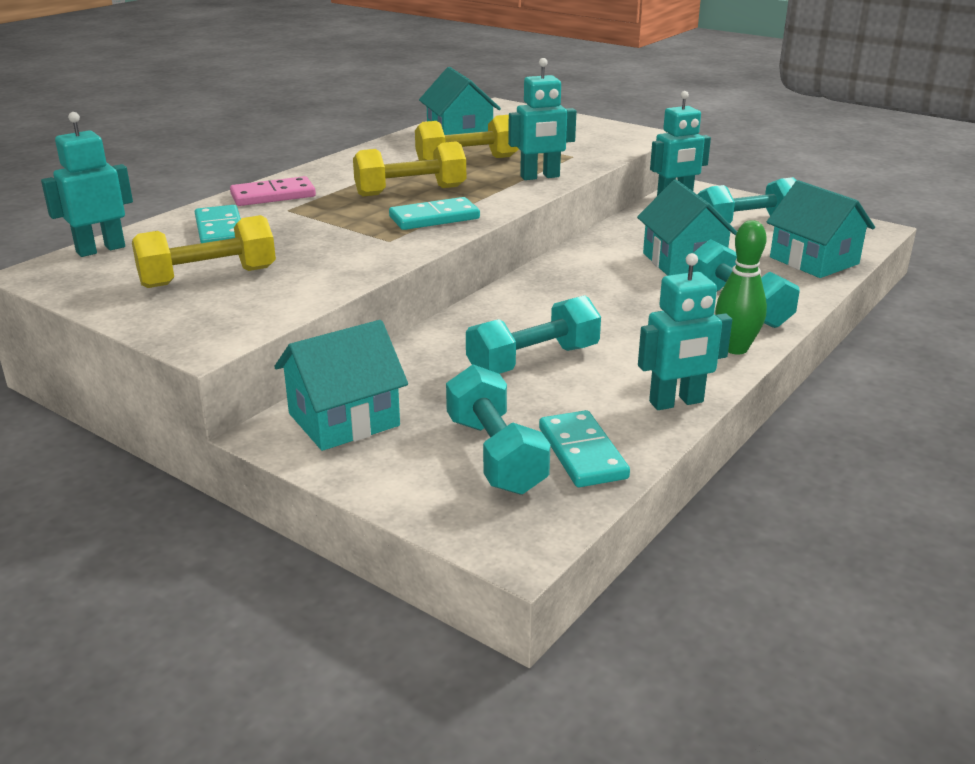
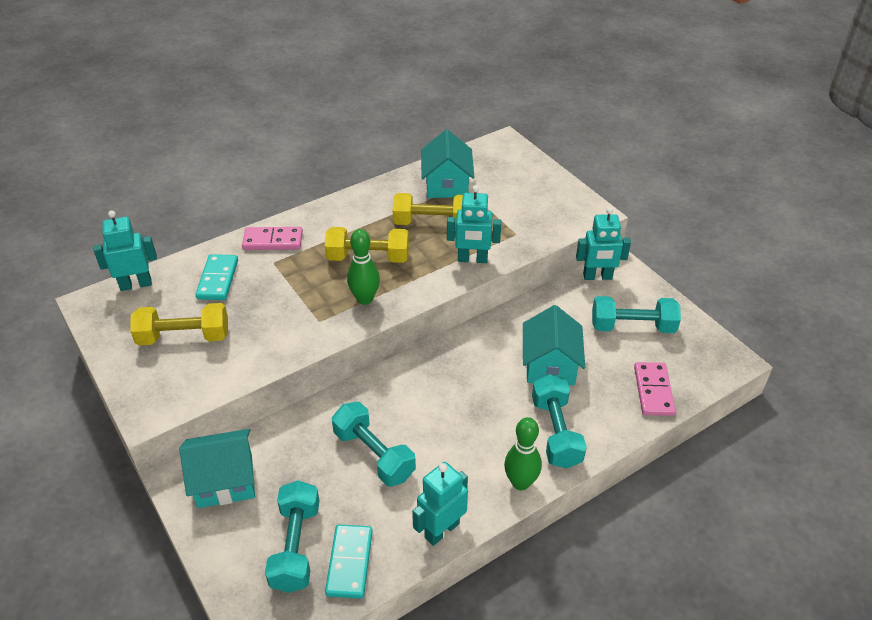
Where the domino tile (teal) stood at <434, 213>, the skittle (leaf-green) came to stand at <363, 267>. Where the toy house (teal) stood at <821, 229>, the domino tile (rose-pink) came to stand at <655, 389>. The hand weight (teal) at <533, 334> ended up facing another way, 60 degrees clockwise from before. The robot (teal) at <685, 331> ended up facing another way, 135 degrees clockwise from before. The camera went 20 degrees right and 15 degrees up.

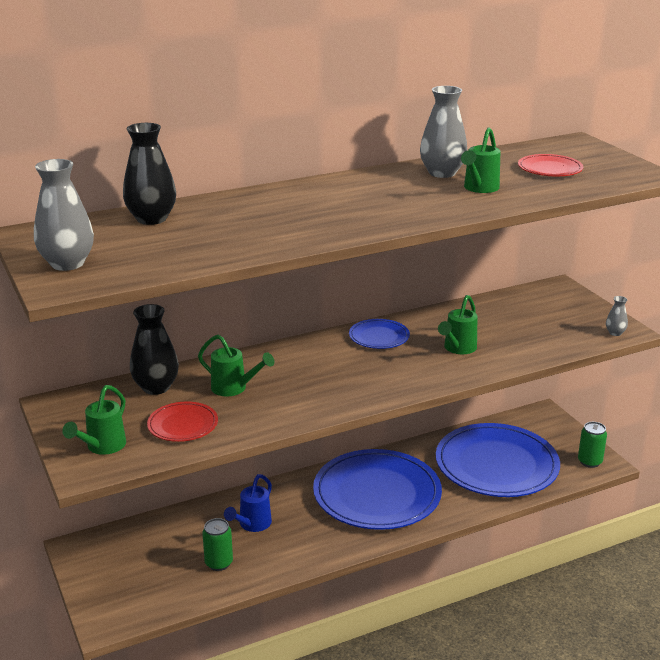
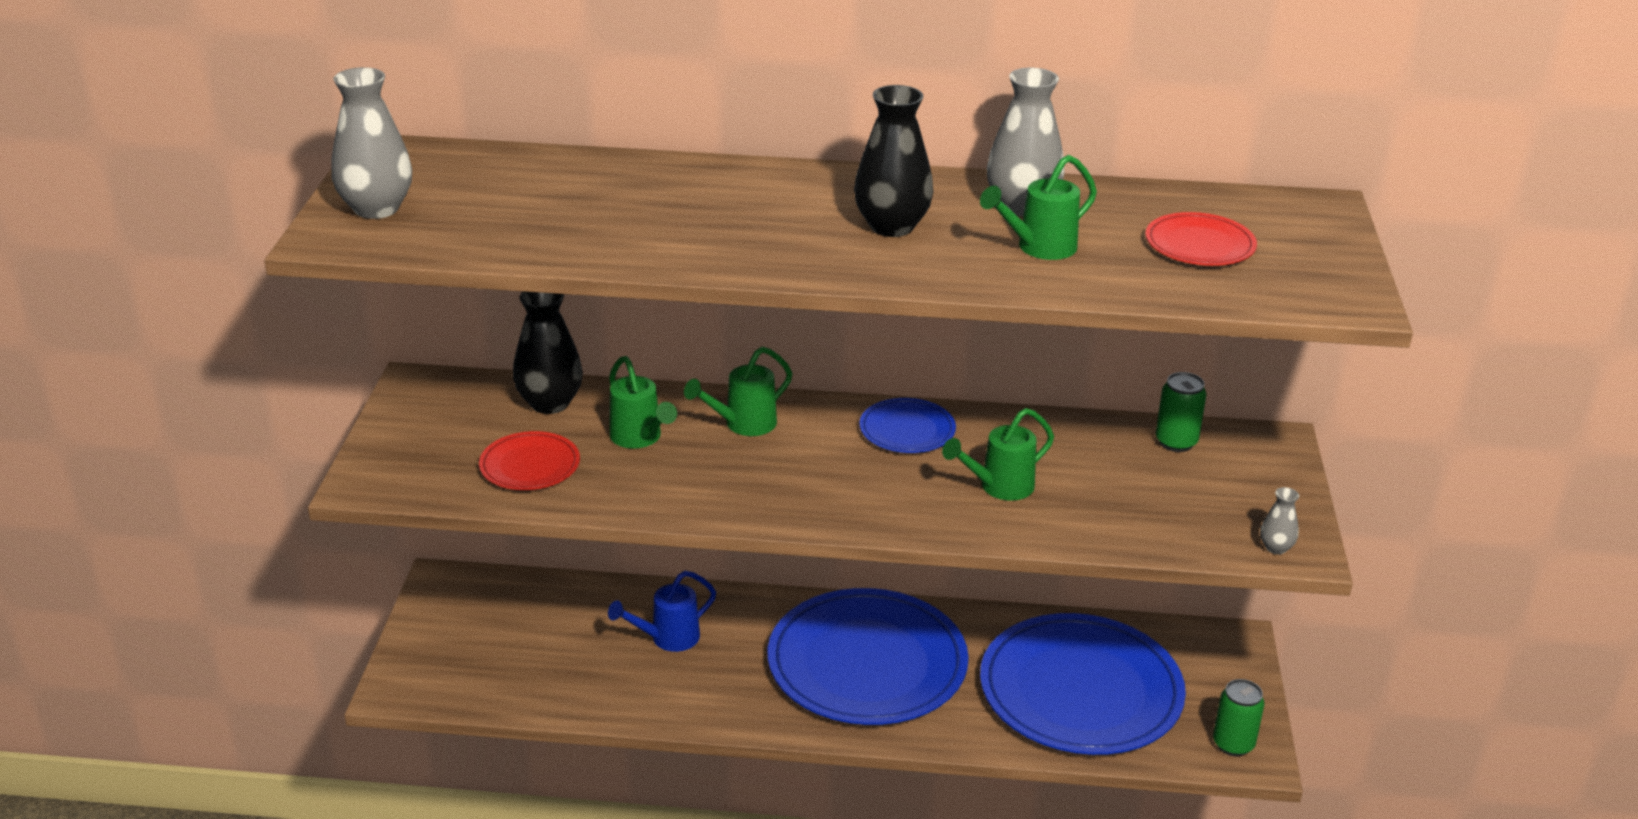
The watering can (leaf-green) ended up elsewhere, having gone from <94, 420> to <738, 391>. The flower vase (black) ended up elsewhere, having gone from <149, 174> to <893, 161>. The can (leaf-green) ended up elsewhere, having gone from <217, 544> to <1181, 412>. The camera went 30 degrees right and 5 degrees up.

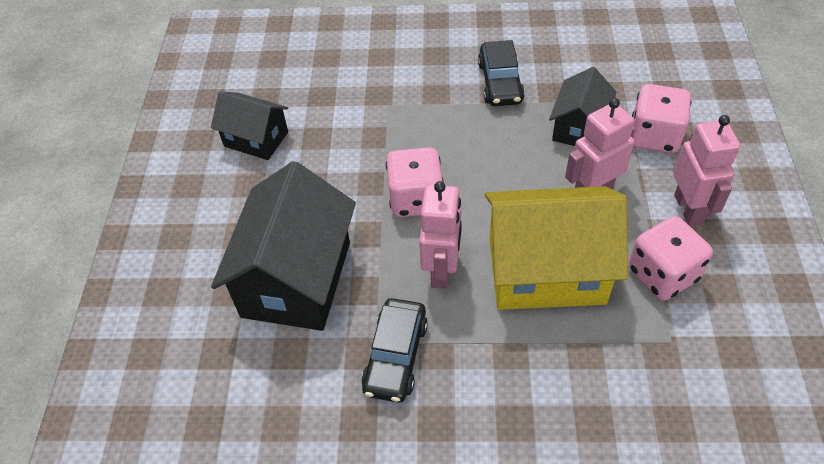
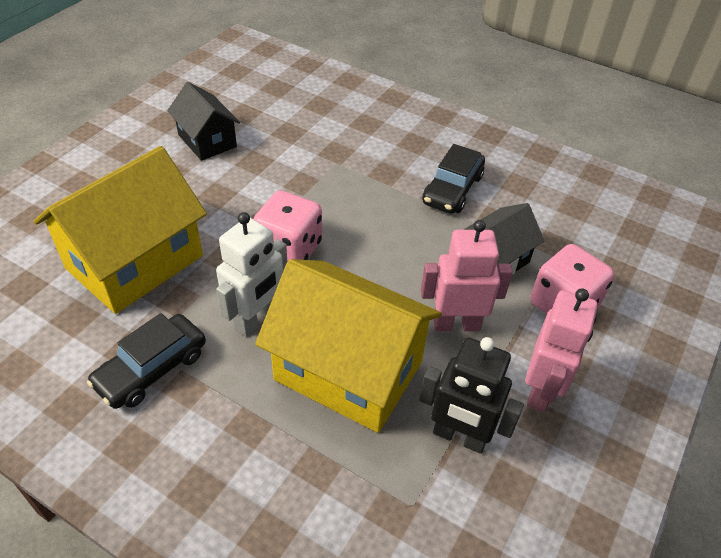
Where the die (rose-pink) stood at <670, 258>, the robot (black) came to stand at <471, 395>. What was the toy house (black) at <283, 246> turned into the toy house (bright yellow) at <120, 230>. What was the robot (rose-pink) at <440, 235> turned into the robot (white) at <251, 274>. The camera went 25 degrees right and 5 degrees down.

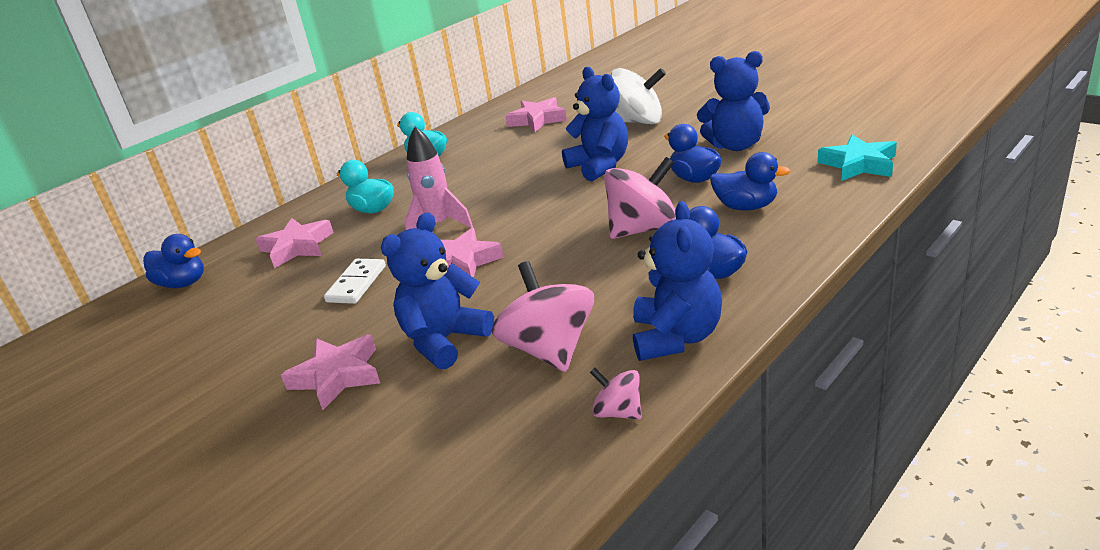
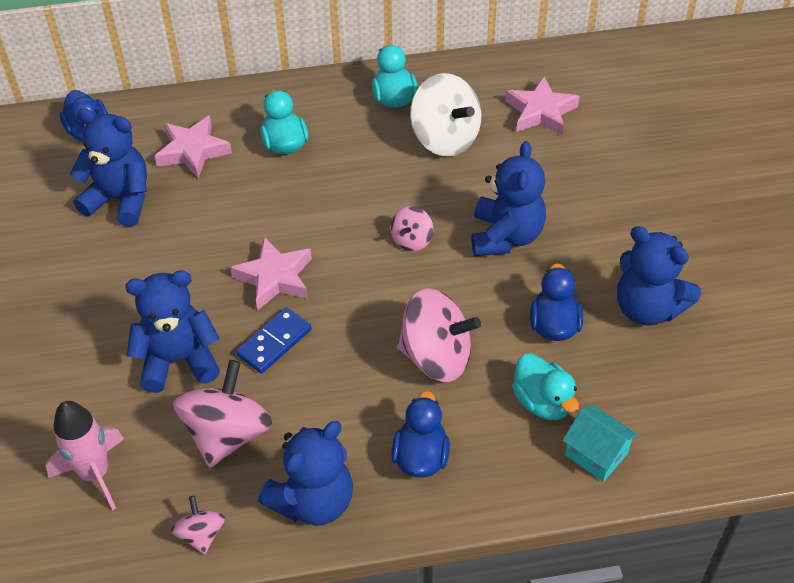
The second view lost the star (rose-pink) at <330, 372>. The second view lost the domino tile (white) at <355, 281>. The second view lost the star (teal) at <857, 158>. The second view gained the teddy bear (blue) at <108, 168>. The second view gained the domino tile (blue) at <274, 340>. The second view gained the whirligig (rose-pink) at <412, 228>. The second view gained the toy house (teal) at <600, 443>. The spaceship (rose-pink) ended up elsewhere, having gone from <438, 178> to <85, 455>. The whirligig (white) ended up elsewhere, having gone from <638, 96> to <445, 114>. What was the toy duck (blue) at <750, 181> turned into the toy duck (teal) at <545, 386>. The camera went 35 degrees right and 20 degrees up.

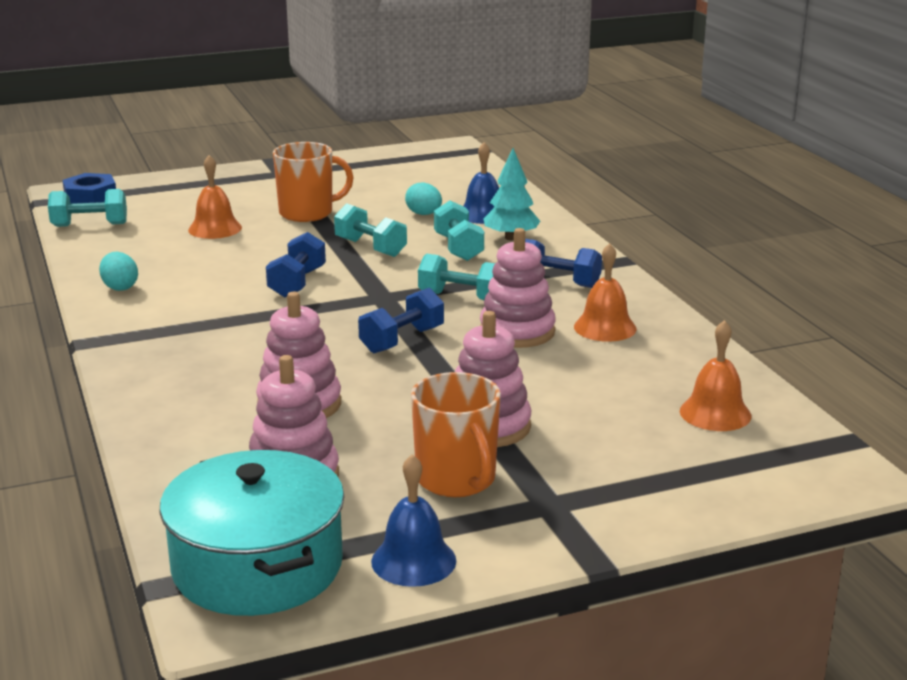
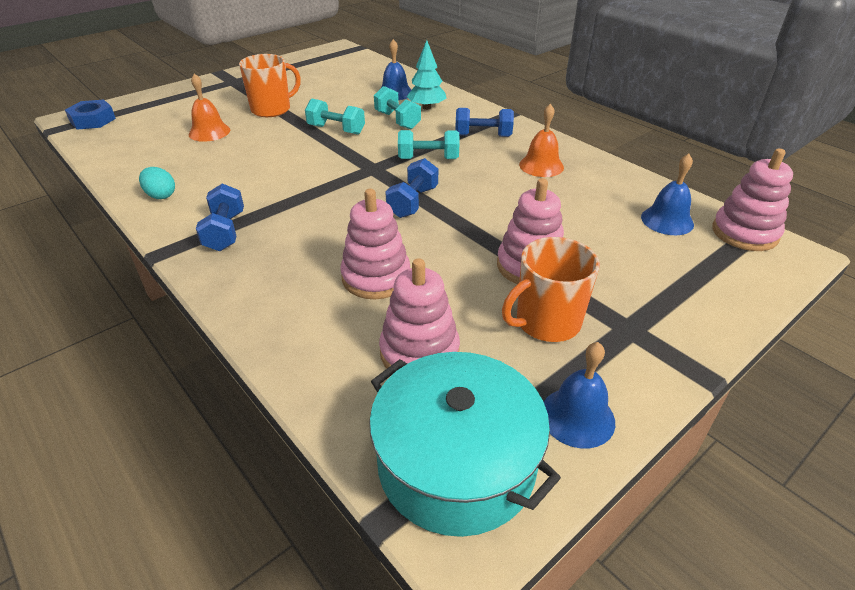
The second view lost the hand weight (teal) at <87, 208>. The second view lost the egg shape (teal) at <423, 198>. The hand weight (blue) ended up elsewhere, having gone from <296, 264> to <220, 217>. The ring stacker (rose-pink) ended up elsewhere, having gone from <518, 288> to <752, 199>. What was the hand bell (orange-coloured) at <715, 375> turned into the hand bell (blue) at <667, 194>. The mug (orange-coloured) at <456, 434> ended up facing another way, 105 degrees clockwise from before. The camera went 20 degrees left and 15 degrees up.

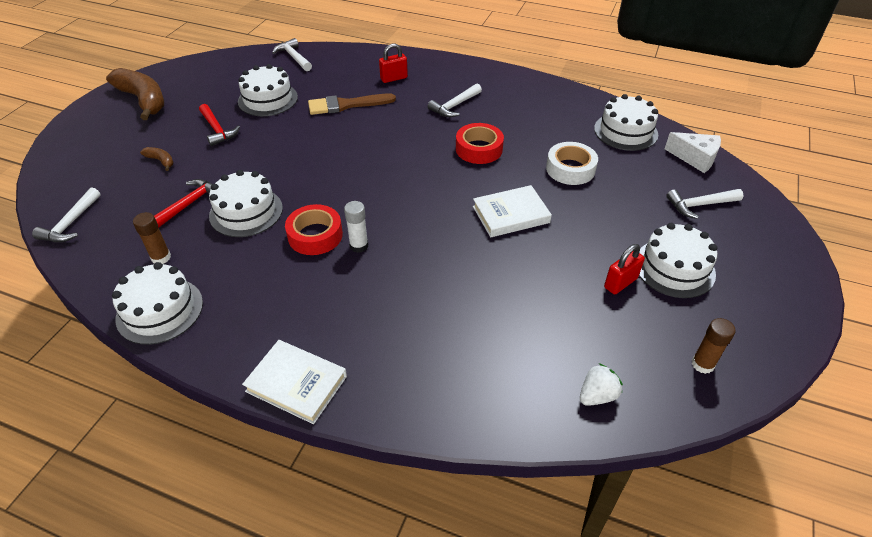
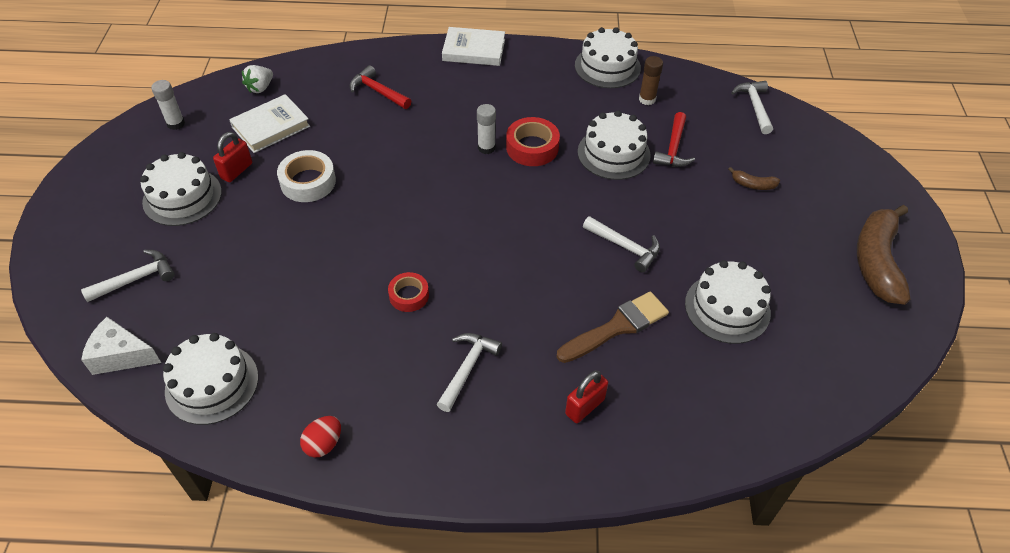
The second view gained the egg shape (crimson) at <320, 437>. The carpenter's hammer (crimson) ended up elsewhere, having gone from <219, 125> to <380, 87>. The carpenter's hammer (white) ended up elsewhere, having gone from <292, 54> to <621, 244>. The hardback (white) ended up elsewhere, having gone from <512, 211> to <269, 123>. The roll of tape (white) ended up elsewhere, having gone from <572, 163> to <306, 176>. What was the stick of glue (russet) at <714, 346> turned into the stick of glue (white) at <168, 105>. The toy banana (russet) at <135, 94> ended up facing another way, 75 degrees clockwise from before. The size of the roll of tape (crimson) at <480, 143> changed by a factor of 0.65. The camera went 160 degrees right and 5 degrees up.

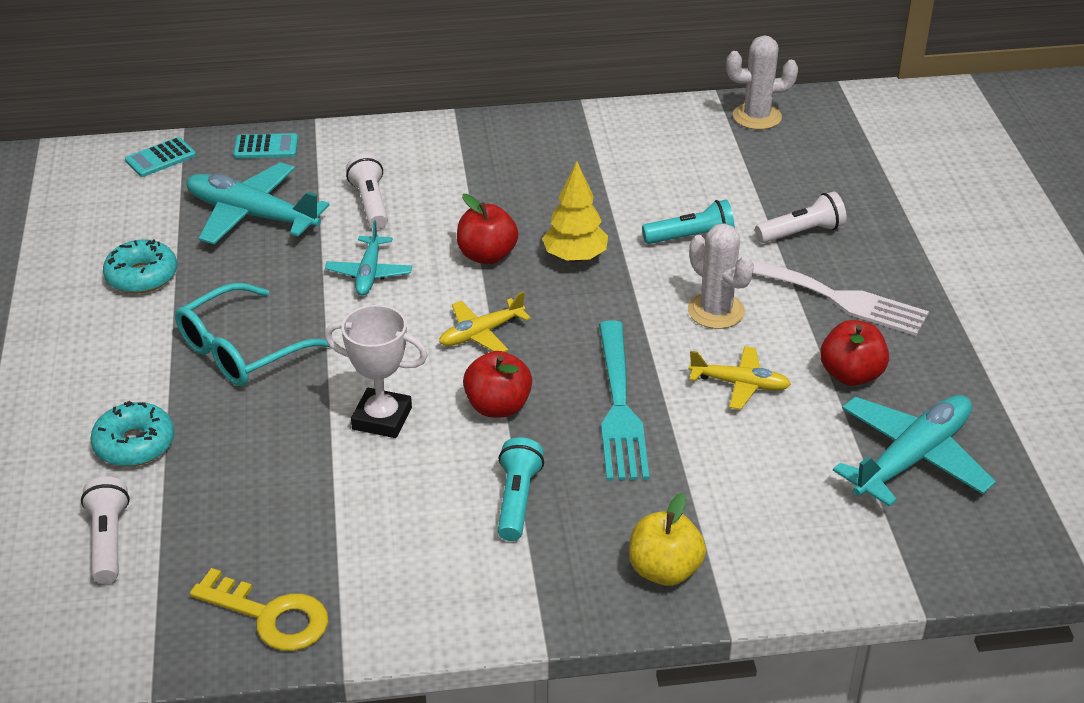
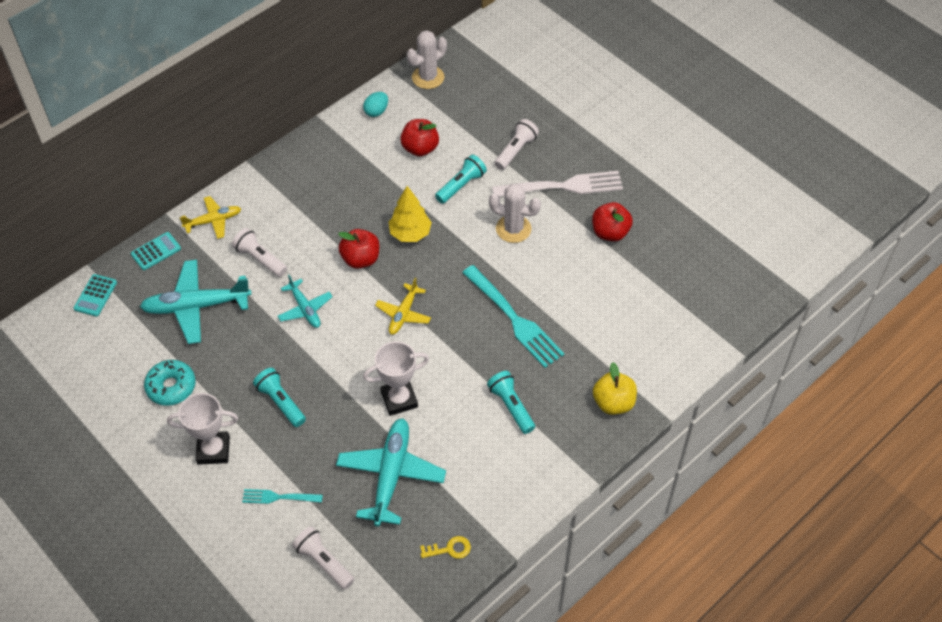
The second view gained the trophy (white) at <202, 429>. The second view gained the egg shape (teal) at <375, 104>. The toy apple (crimson) ended up elsewhere, having gone from <497, 384> to <419, 137>. The toy plane (bright yellow) ended up elsewhere, having gone from <740, 378> to <210, 217>. The toy plane (teal) ended up elsewhere, having gone from <914, 451> to <391, 472>. Where the glazed donut (teal) stood at <132, 434>, the dinner fork (teal) came to stand at <282, 496>. Where the glasses (teal) stood at <252, 334>, the pocket torch (teal) came to stand at <279, 397>. The size of the door key (bright yellow) at <259, 609> changed by a factor of 0.56. The camera went 35 degrees left and 15 degrees up.

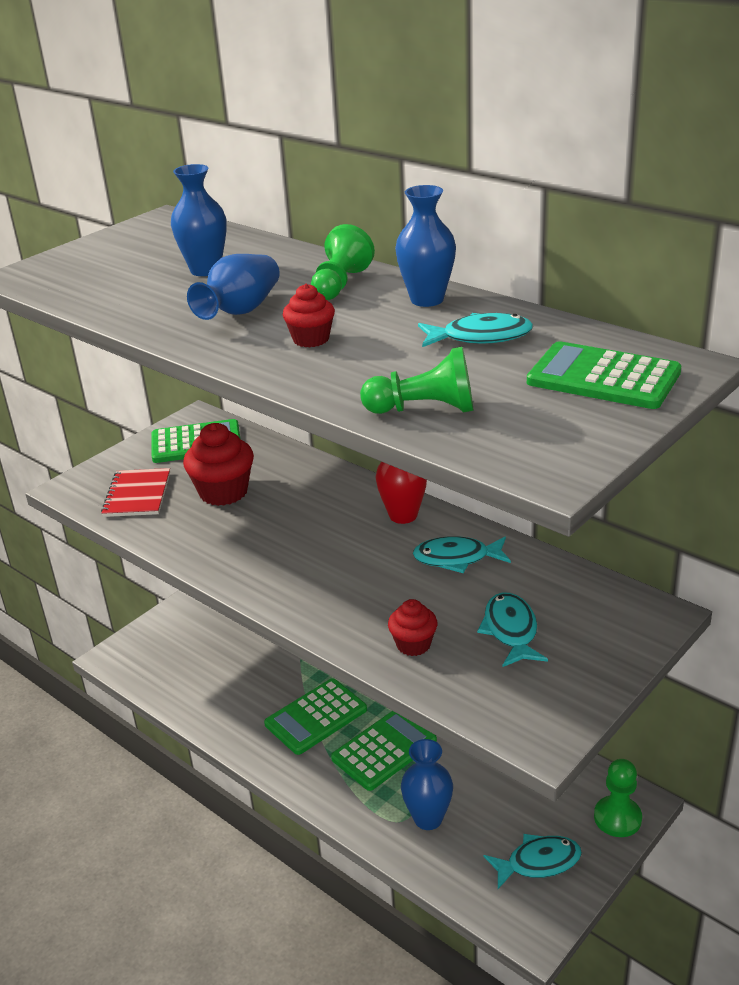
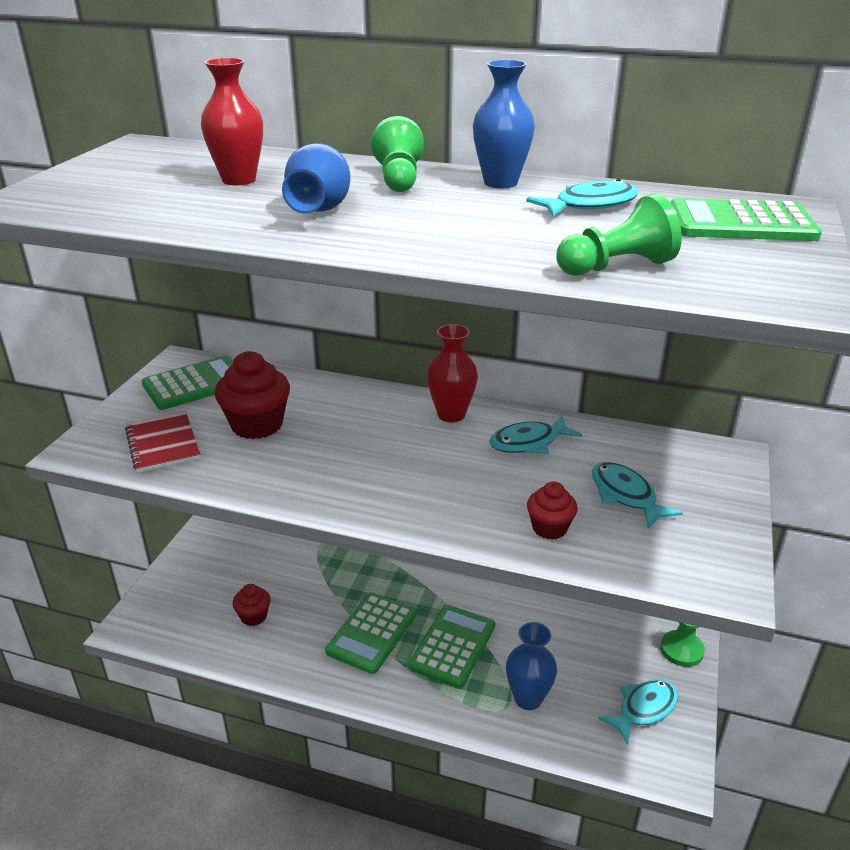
The muffin (crimson) ended up elsewhere, having gone from <309, 316> to <252, 605>. What was the flower vase (blue) at <199, 220> turned into the flower vase (crimson) at <232, 121>. The camera went 25 degrees left and 0 degrees up.

